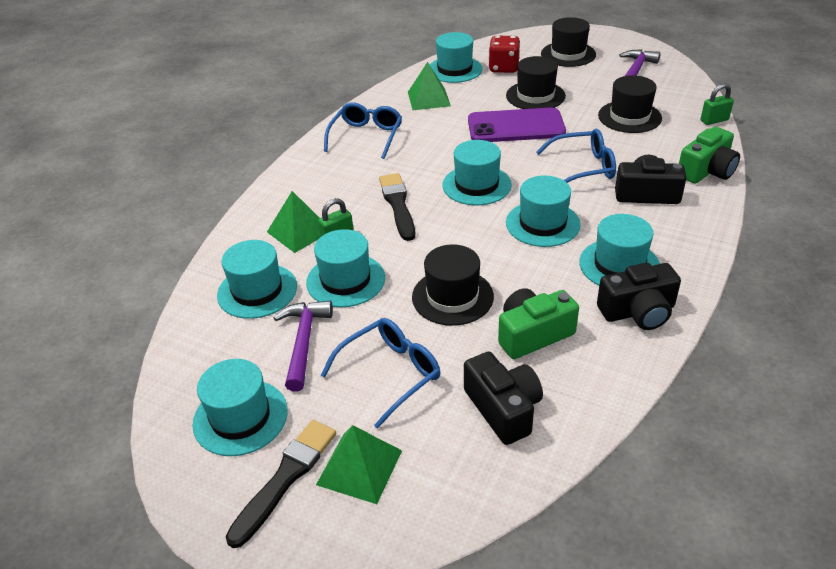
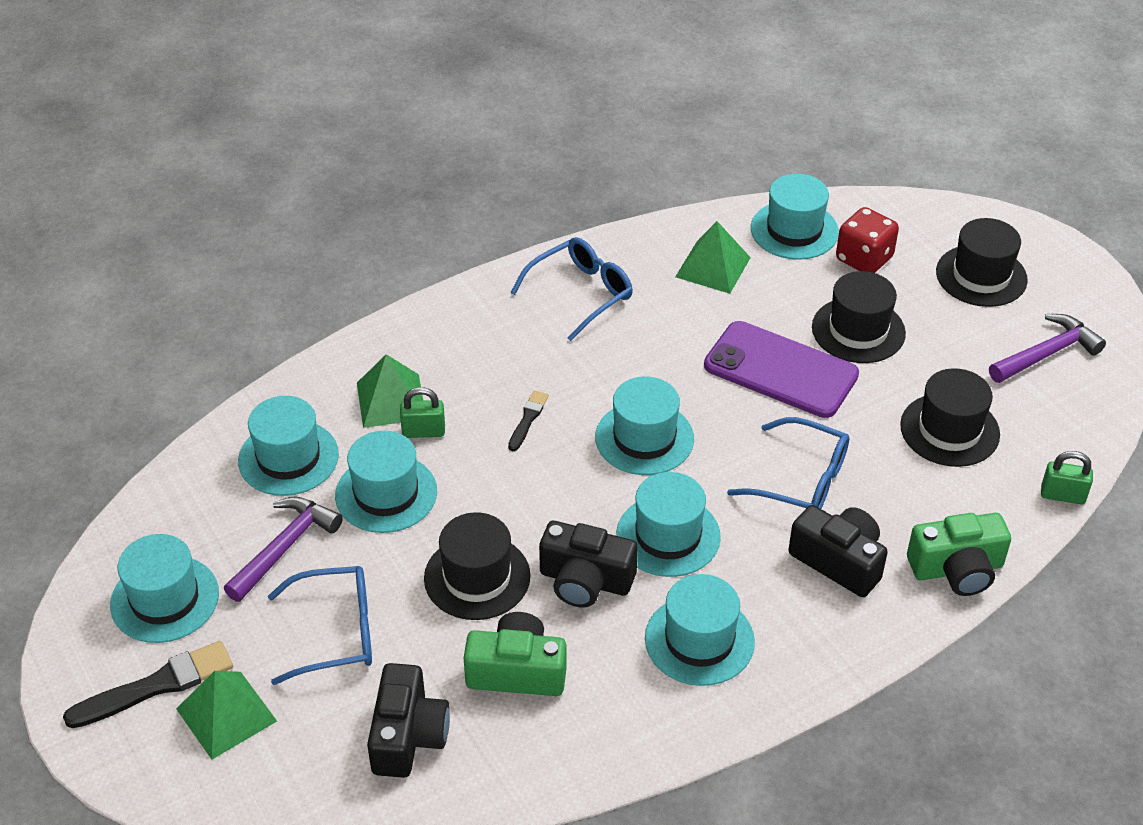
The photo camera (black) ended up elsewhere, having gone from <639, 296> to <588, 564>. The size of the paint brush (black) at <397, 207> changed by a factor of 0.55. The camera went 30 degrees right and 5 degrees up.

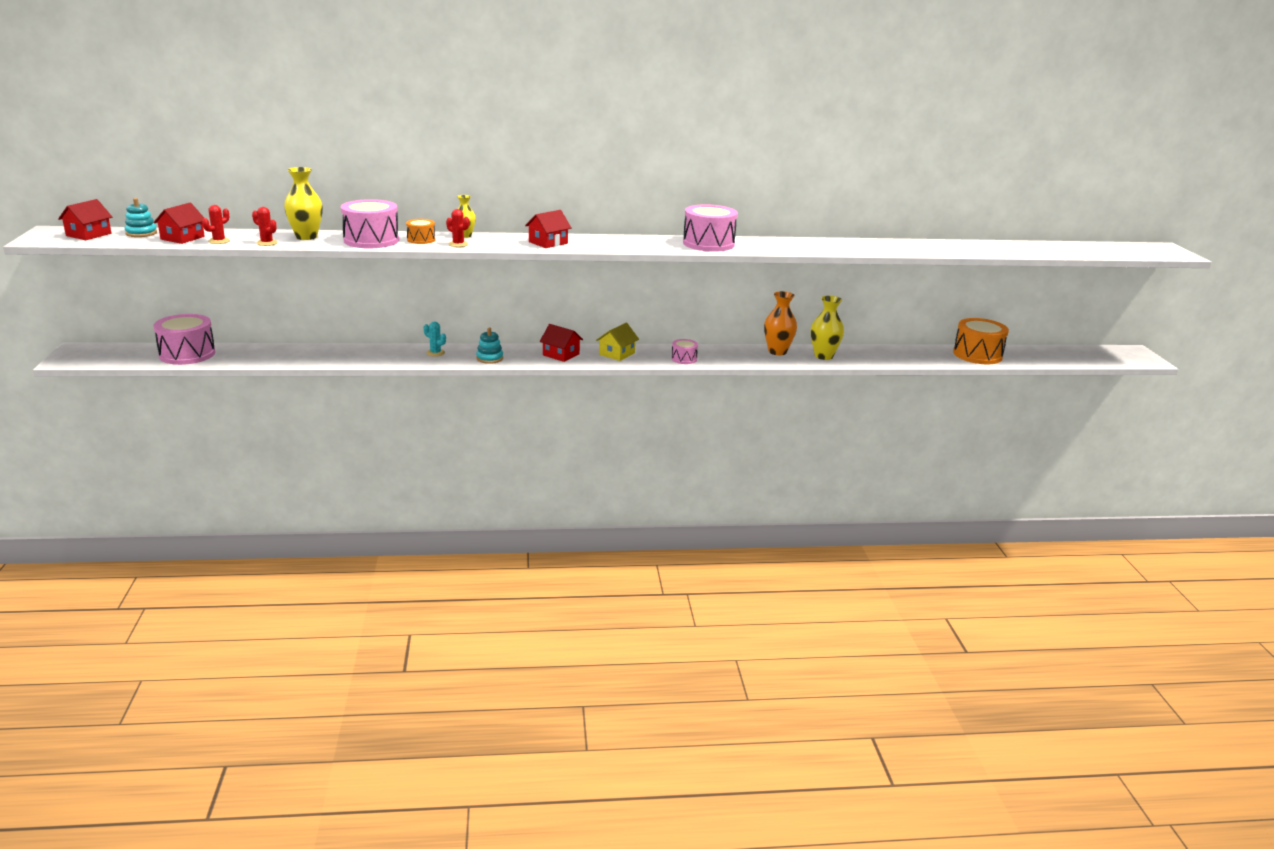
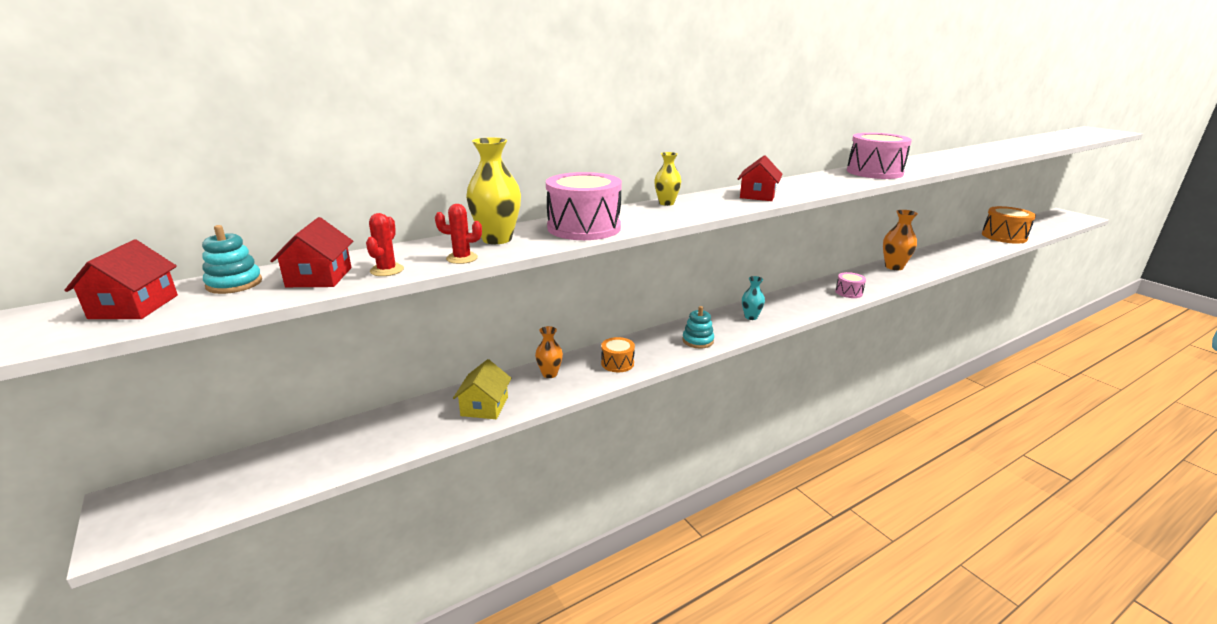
The second view lost the toy drum (rose-pink) at <184, 339>. The second view lost the cactus (teal) at <435, 339>. The second view lost the cactus (crimson) at <457, 228>. The second view lost the flower vase (bright yellow) at <827, 328>. The second view gained the flower vase (orange-coloured) at <549, 352>. The toy drum (orange-coloured) ended up elsewhere, having gone from <420, 231> to <618, 354>. The toy house (bright yellow) ended up elsewhere, having gone from <617, 342> to <482, 389>. Where the toy house (crimson) stood at <561, 343>, the flower vase (teal) came to stand at <753, 298>. The camera went 25 degrees left and 0 degrees up.

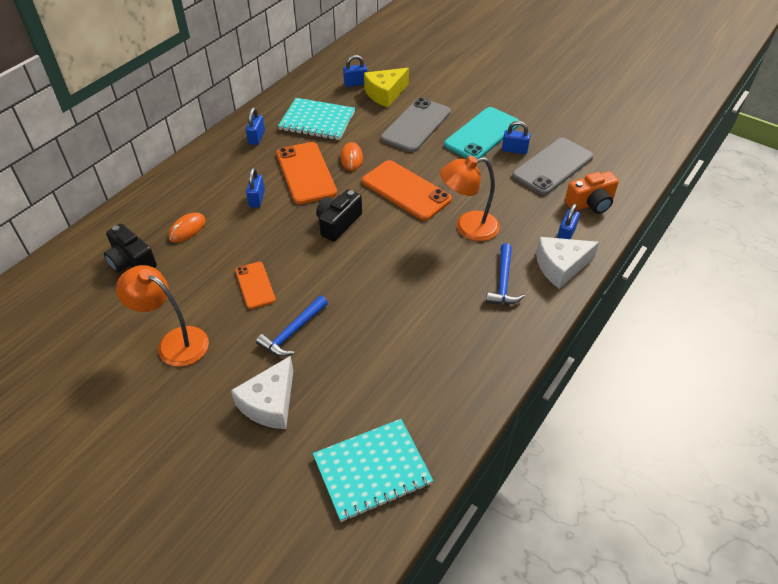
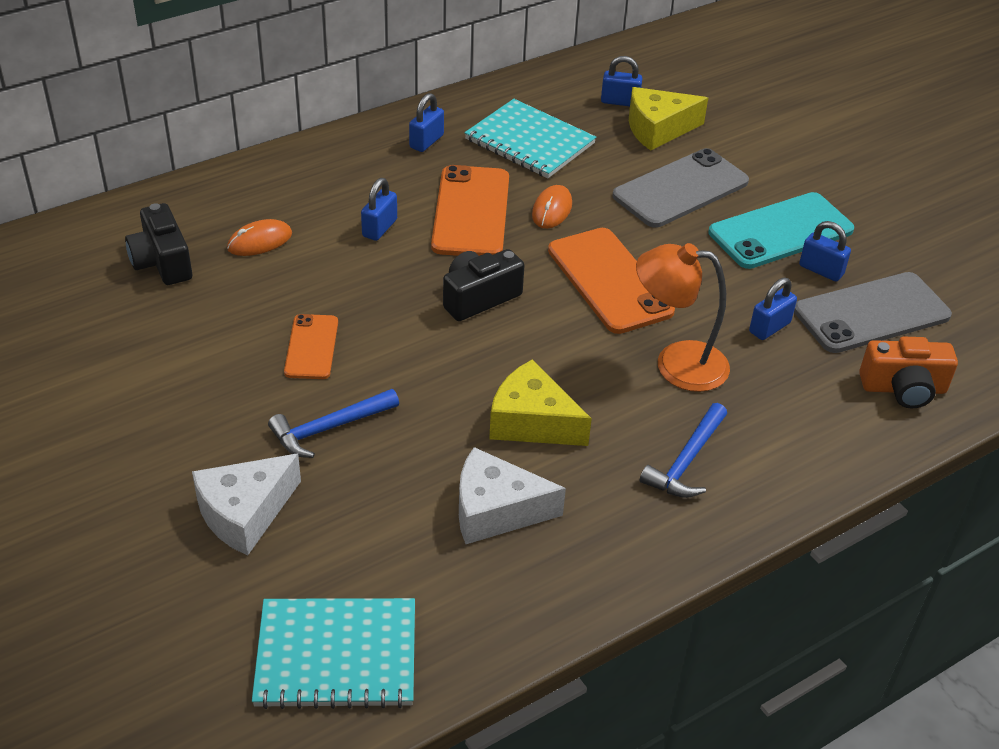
The second view lost the desk lamp (orange-coloured) at <162, 316>. The second view gained the piece of cheese (bright yellow) at <540, 403>. The piece of cheese (white) ended up elsewhere, having gone from <567, 263> to <512, 495>. The lock (blue) ended up elsewhere, having gone from <568, 221> to <773, 309>. The camera went 20 degrees right and 5 degrees down.

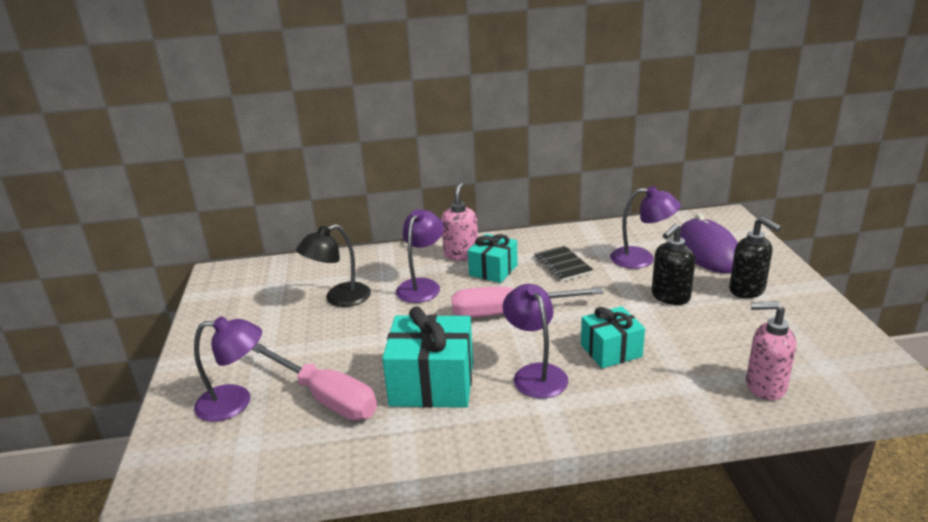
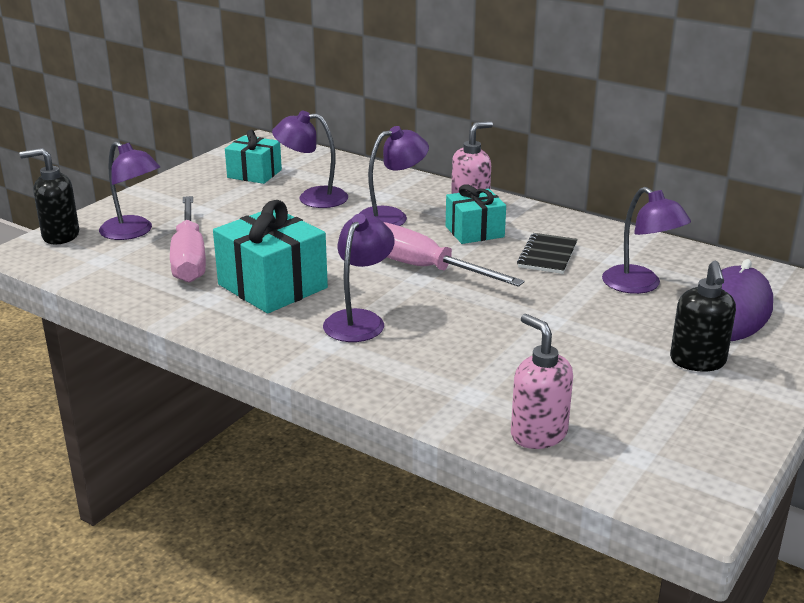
The present (teal) ended up elsewhere, having gone from <613, 337> to <253, 157>. The soap dispenser (black) ended up elsewhere, having gone from <673, 264> to <49, 196>. What was the desk lamp (black) at <333, 265> turned into the desk lamp (purple) at <310, 159>. The camera went 40 degrees right and 0 degrees up.

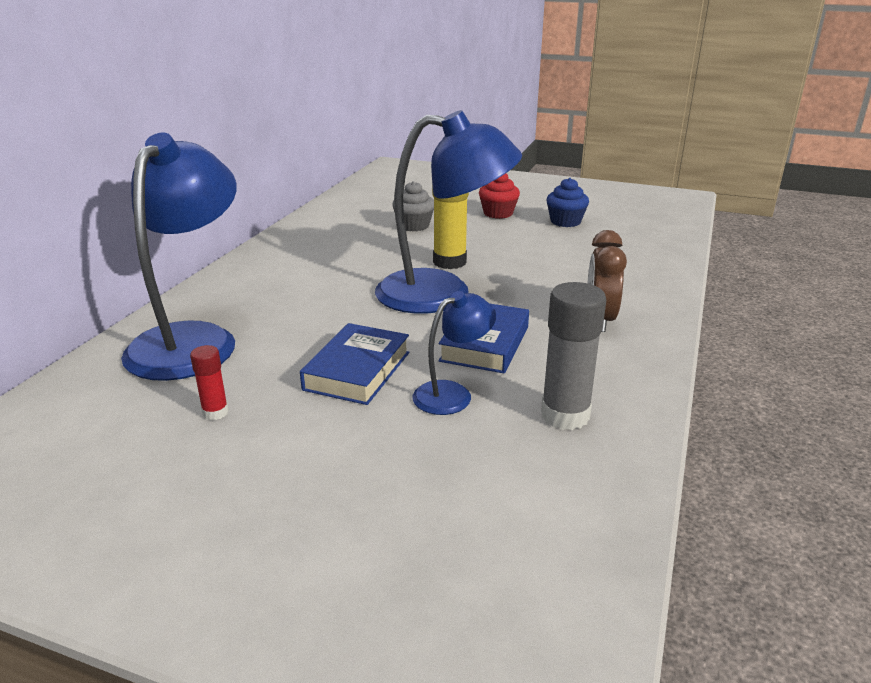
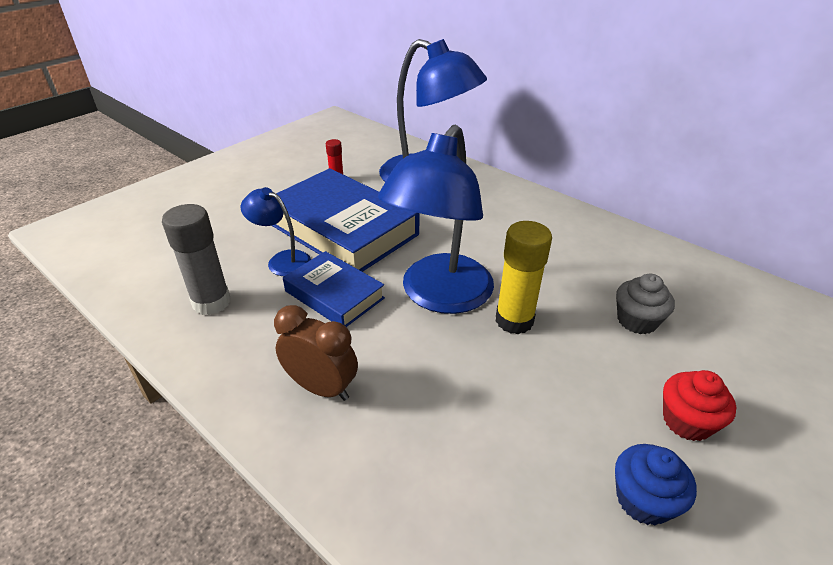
The desk lamp (blue) at <454, 353> ended up facing another way, 135 degrees clockwise from before. The size of the hardback (blue) at <354, 364> changed by a factor of 1.78. The camera went 110 degrees right and 10 degrees up.

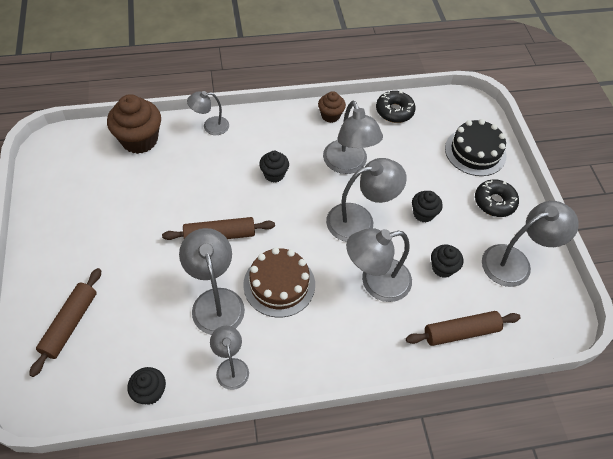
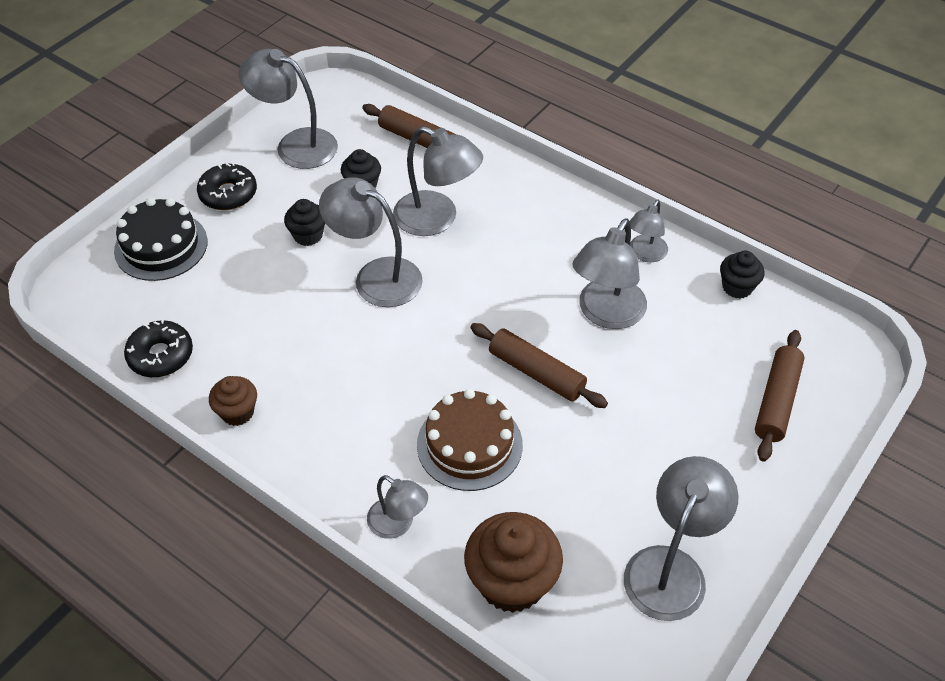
The second view lost the muffin (black) at <274, 167>. The layer cake (russet) ended up elsewhere, having gone from <279, 282> to <470, 440>. The desk lamp (gray) ended up elsewhere, having gone from <353, 137> to <681, 538>. The rolling pin (russet) at <65, 322> ended up facing another way, 45 degrees counterclockwise from before. The camera went 130 degrees left and 5 degrees down.

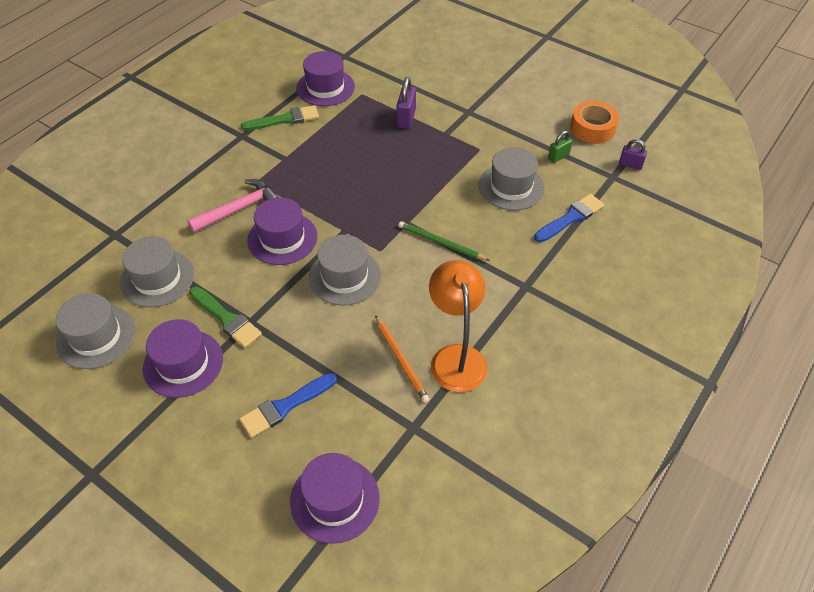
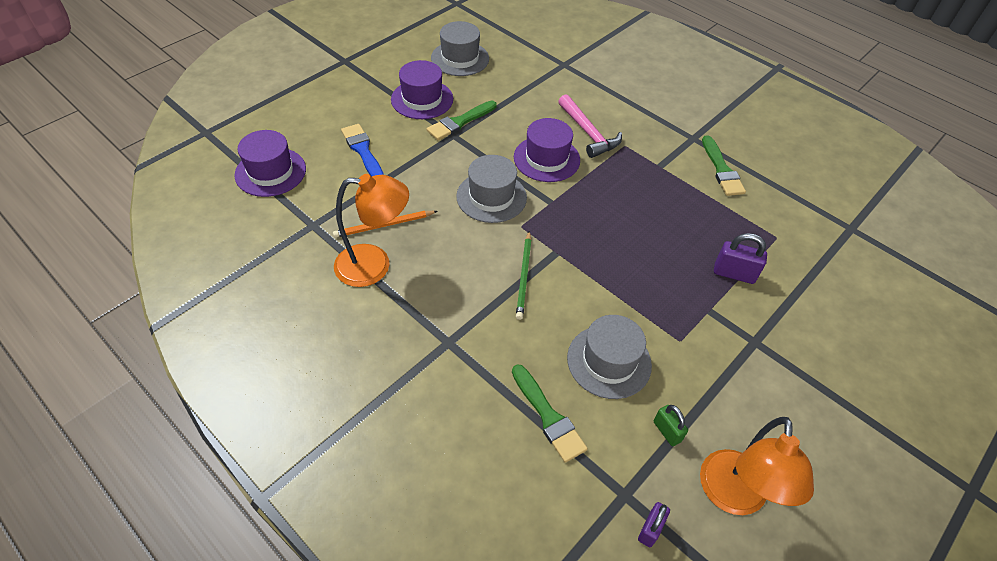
The second view lost the tall hat (gray) at <157, 271>. The second view lost the tall hat (purple) at <325, 78>. Where the roll of tape (orange-coloured) stood at <594, 122>, the desk lamp (orange-coloured) came to stand at <757, 466>. What was the paint brush (blue) at <569, 218> turned into the paint brush (leaf-green) at <550, 413>. The pencil (leaf-green) at <444, 241> ended up facing another way, 150 degrees clockwise from before. The camera went 95 degrees right and 0 degrees up.

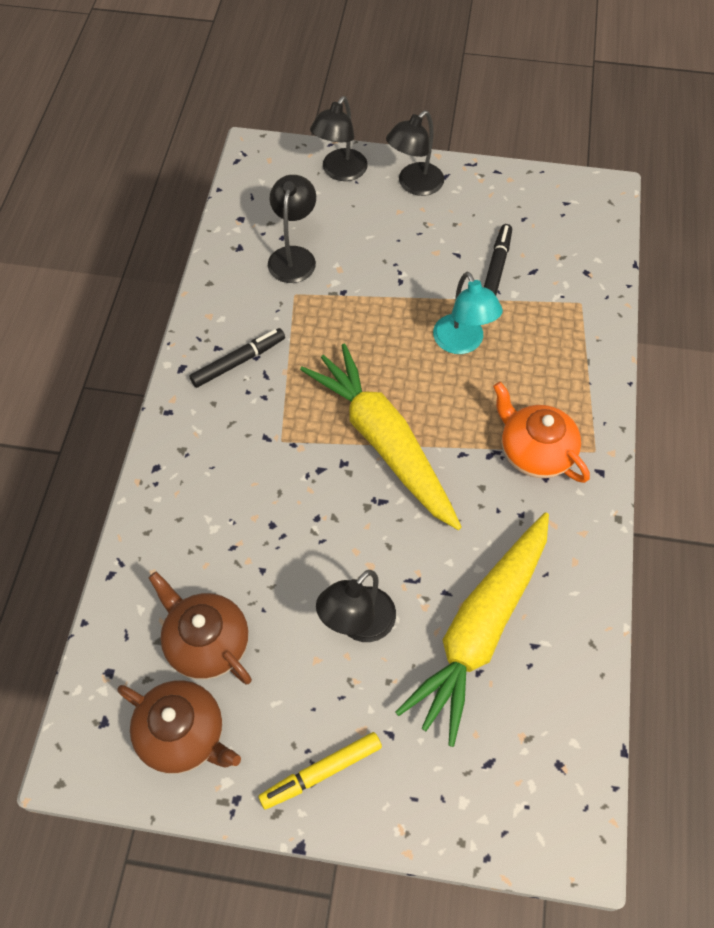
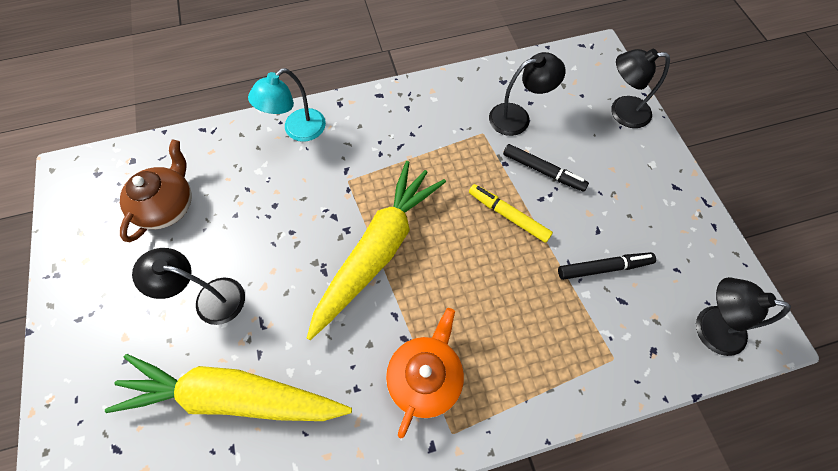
The second view lost the teapot (russet) at <179, 727>. The marker pen (black) ended up elsewhere, having gone from <237, 358> to <546, 167>. The marker pen (bright yellow) ended up elsewhere, having gone from <320, 770> to <511, 213>. The desk lamp (black) ended up elsewhere, having gone from <415, 153> to <743, 316>. The desk lamp (teal) ended up elsewhere, having gone from <468, 313> to <287, 105>. The camera went 65 degrees right and 5 degrees up.

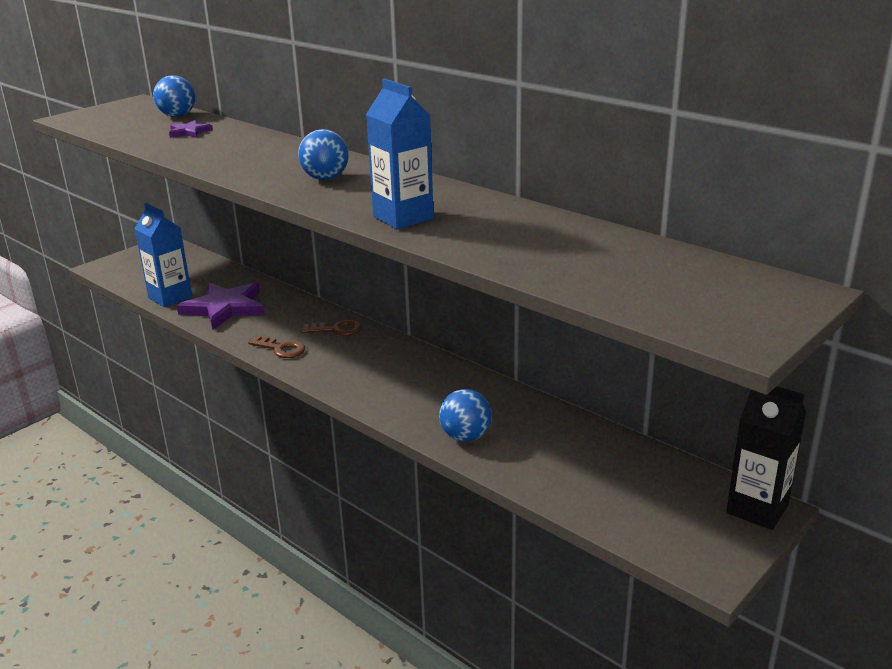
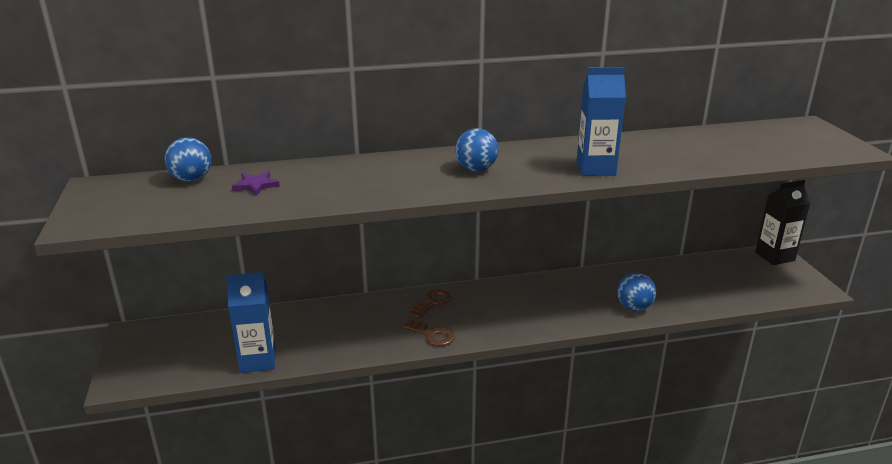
The second view lost the star (purple) at <220, 306>. The door key (russet) at <276, 347> ended up facing another way, 60 degrees clockwise from before. The camera went 55 degrees left and 0 degrees up.

